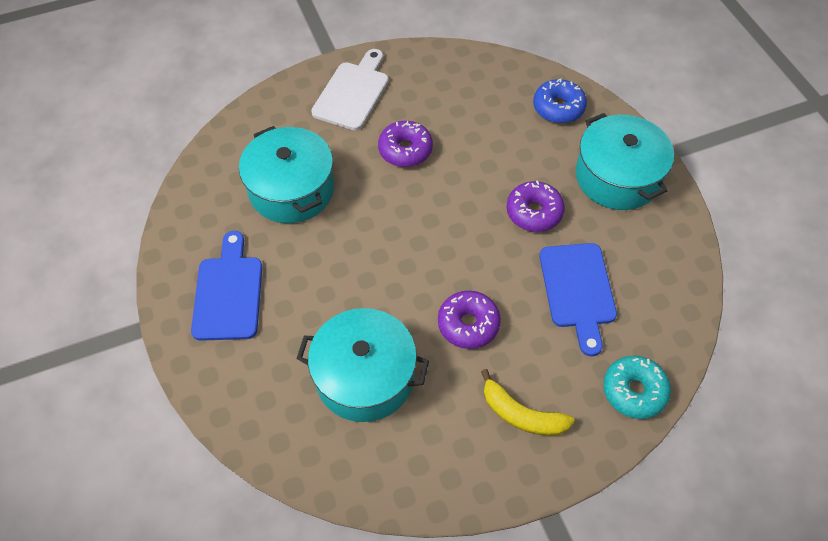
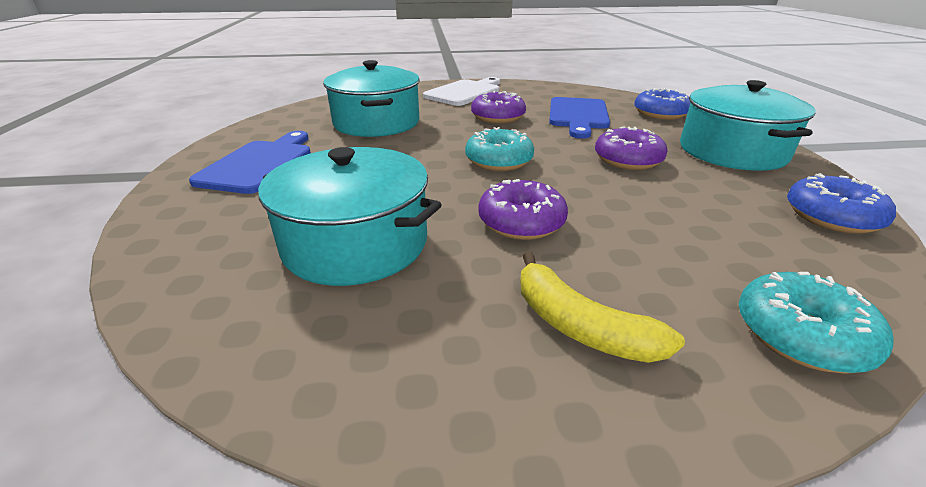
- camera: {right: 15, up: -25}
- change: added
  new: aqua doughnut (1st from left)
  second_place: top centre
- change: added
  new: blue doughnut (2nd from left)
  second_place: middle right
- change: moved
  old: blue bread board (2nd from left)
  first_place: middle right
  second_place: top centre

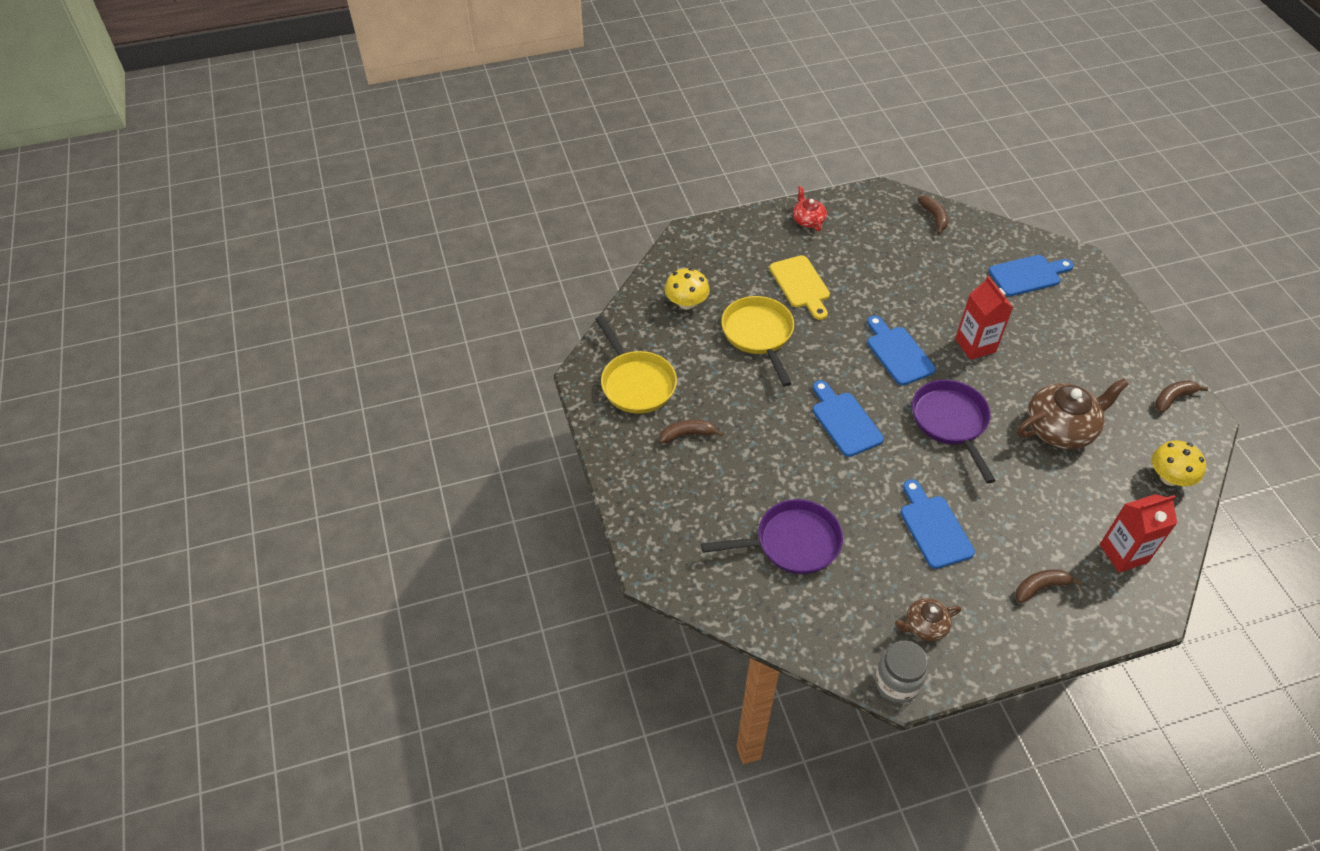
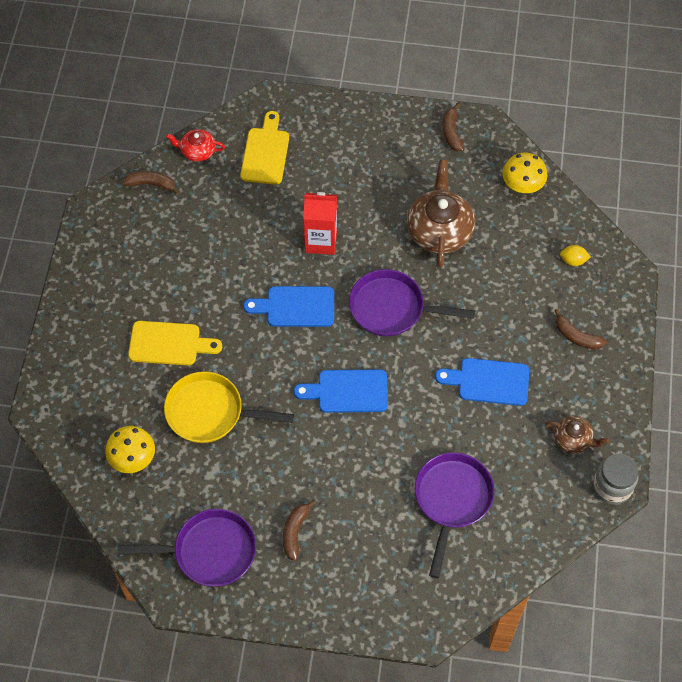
- camera: {right: -65, up: 10}
- change: moved
  old: red tea pot
  first_place: top centre
  second_place: top left
- change: replaced
  old: red juice carton (2nd from left)
  new: bright yellow citrus fruit
  first_place: middle right
  second_place: middle right
- change: recoloured
  old: bright yellow frying pan (1st from left)
  new: violet frying pan (1st from left)
  first_place: centre
  second_place: bottom left
- change: recoloured
  old: blue bread board (4th from left)
  new: bright yellow bread board (2nd from left)
  first_place: top right
  second_place: top centre
- change: turned
  old: brown tea pot (1st from left in the first image)
  first_place: bottom right
  second_place: middle right
  degrees: -75
- change: turned
  old: brown banana fruit (3rd from left in the first image)
  first_place: bottom right
  second_place: middle right
  degrees: -60

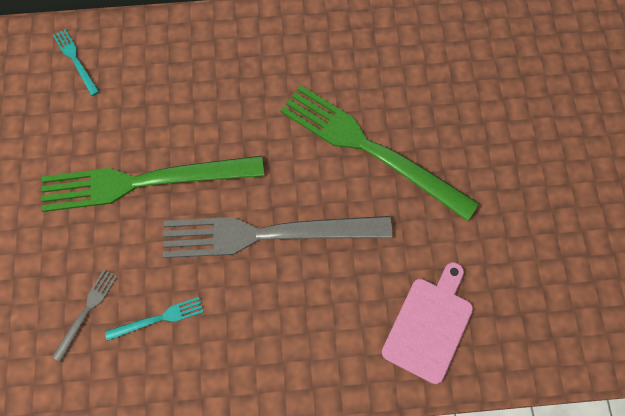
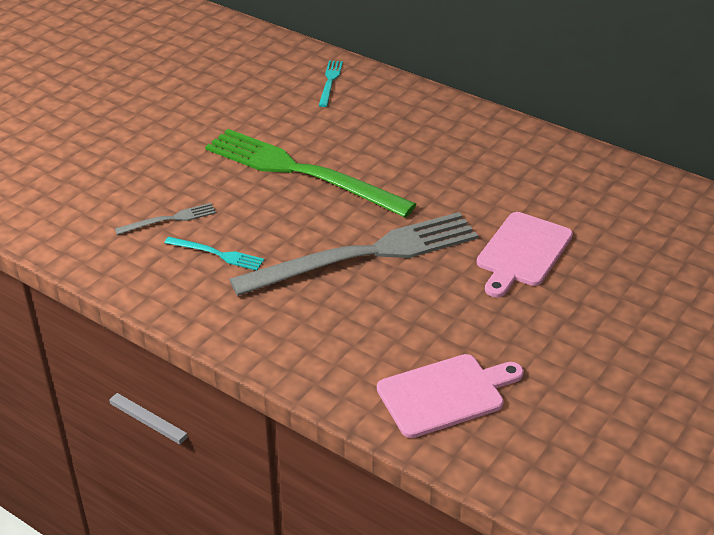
- camera: {right: 40, up: -30}
- change: replaced
  old: leaf-green dinner fork (2nd from left)
  new: rose-pink bread board (2nd from left)
  first_place: centre
  second_place: middle right
- change: turned
  old: grey dinner fork (2nd from left)
  first_place: centre
  second_place: centre
  degrees: 120

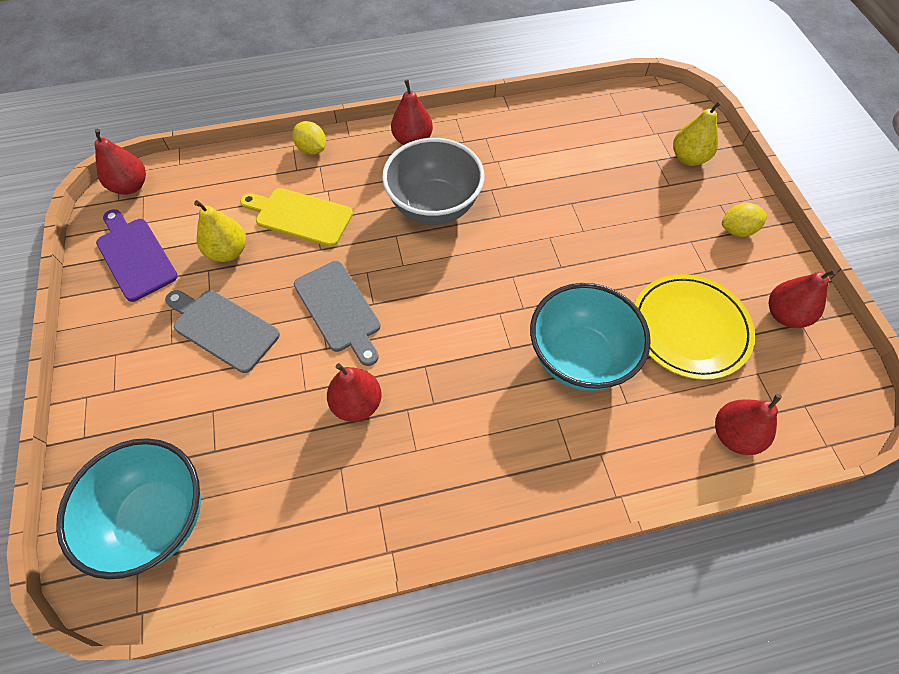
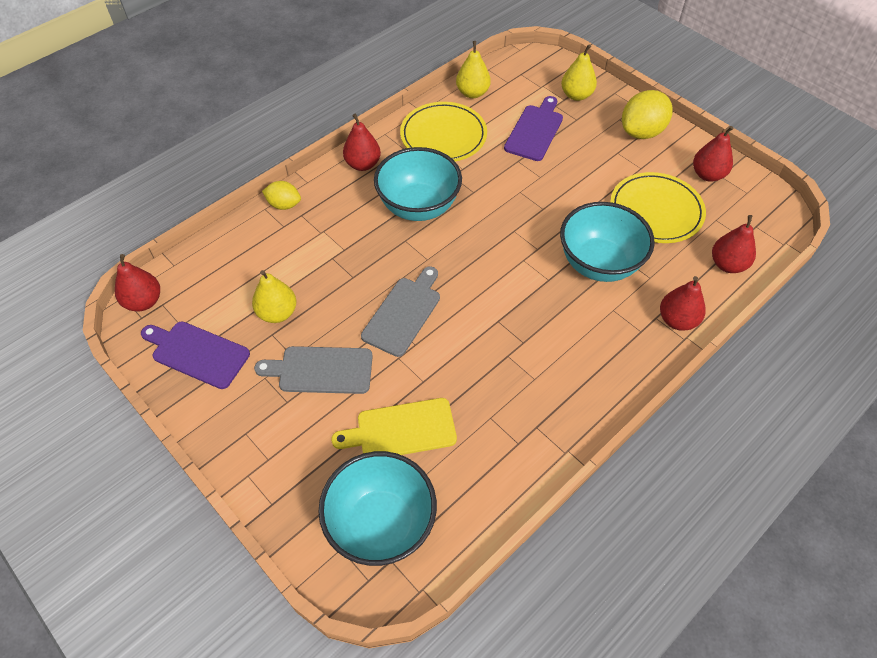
- camera: {right: -30, up: -5}
- change: added
  new: bright yellow dinner plate (1st from left)
  second_place: top centre
- change: added
  new: bright yellow pear (2nd from left)
  second_place: top centre
- change: added
  new: violet bread board (2nd from left)
  second_place: top centre
- change: moved
  old: bright yellow bread board
  first_place: top left
  second_place: centre
- change: moved
  old: red pear (2nd from left in the first image)
  new: red pear (3rd from left)
  first_place: centre
  second_place: middle right
- change: recoloured
  old: grey serving bowl
  new: aqua serving bowl (2nd from left)
  first_place: top centre
  second_place: top centre
- change: turned
  old: grey bread board (2nd from left)
  first_place: centre
  second_place: centre
  degrees: -90
- change: resized
  old: bright yellow citrus fruit (2nd from left)
  first_place: top right
  second_place: top right
  factor: 1.71

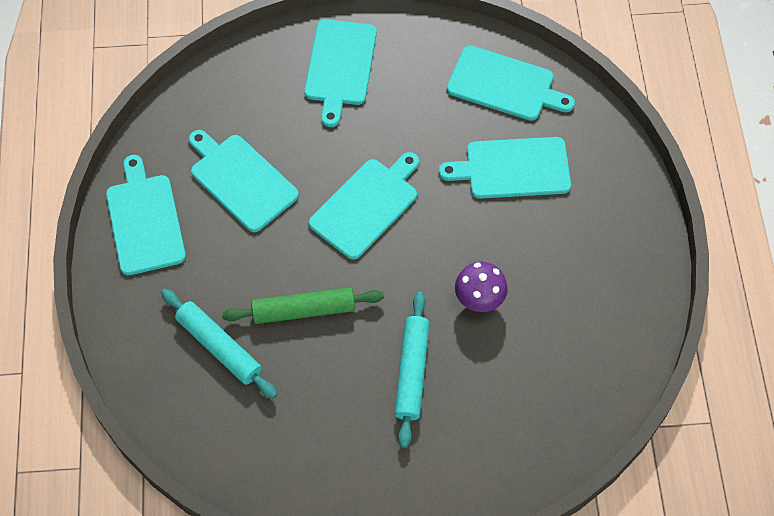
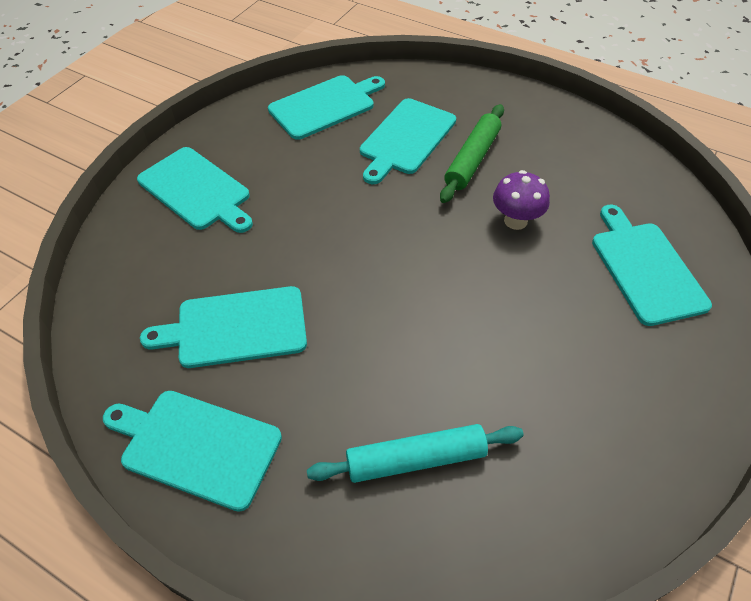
- camera: {right: -55, up: -10}
- change: removed
  old: aqua dough roller (2nd from left)
  first_place: bottom centre
- change: moved
  old: leaf-green dough roller
  first_place: centre
  second_place: top centre
- change: moved
  old: aqua bread board (4th from left in the first image)
  new: aqua bread board (6th from left)
  first_place: centre
  second_place: middle right

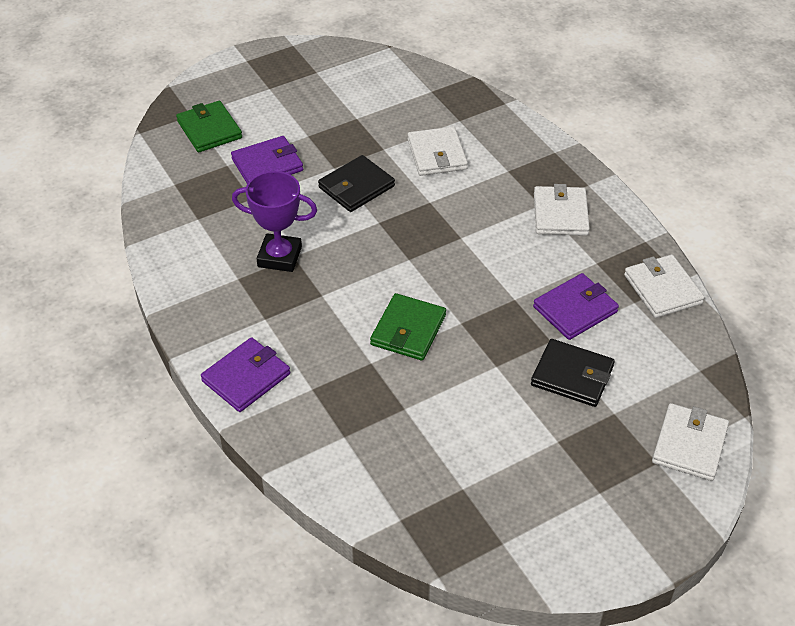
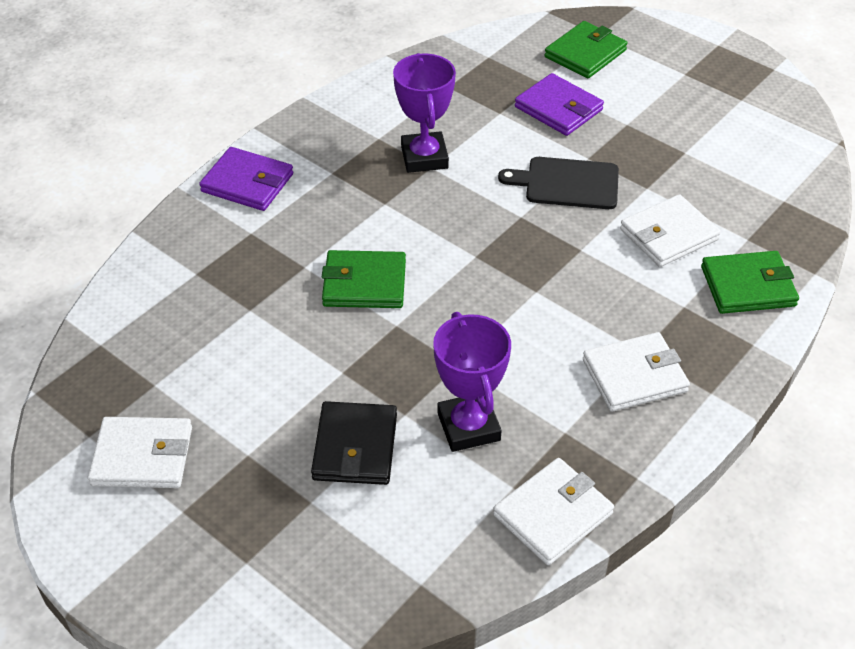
- camera: {right: 70, up: 0}
- change: added
  new: leaf-green billfold (3rd from left)
  second_place: middle right
- change: moved
  old: pure white billfold (4th from left in the first image)
  new: pure white billfold (1st from left)
  first_place: bottom right
  second_place: bottom left
- change: replaced
  old: jet-black billfold (1st from left)
  new: jet-black bread board
  first_place: top centre
  second_place: top centre
- change: replaced
  old: violet billfold (3rd from left)
  new: violet trophy (2nd from left)
  first_place: middle right
  second_place: centre

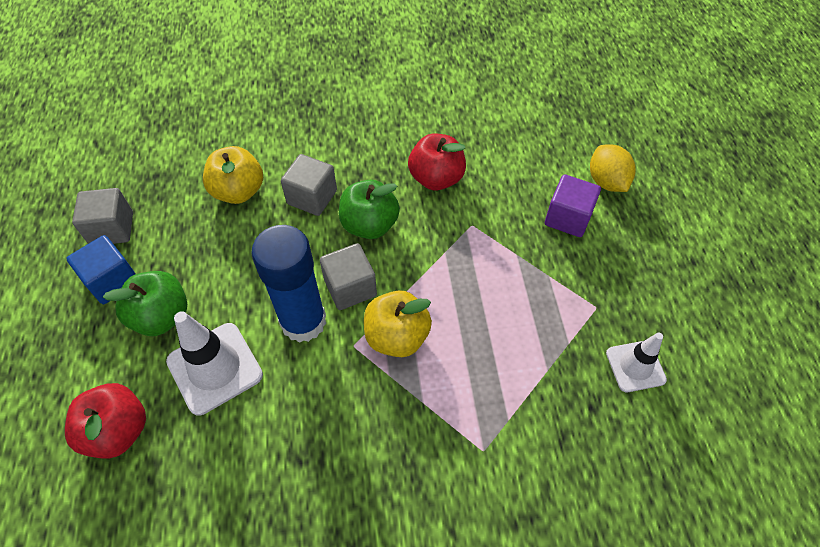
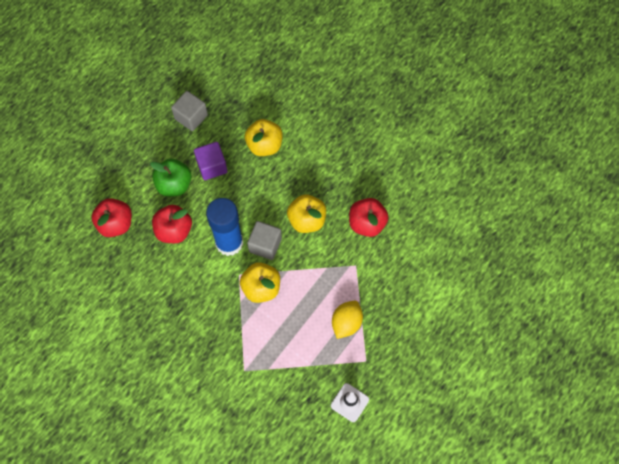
- camera: {right: 45, up: 10}
- change: removed
  old: blue cube
  first_place: middle left
- change: removed
  old: grey cube (2nd from left)
  first_place: centre
- change: moved
  old: violet cube
  first_place: middle right
  second_place: centre
- change: moved
  old: bright yellow citrus fruit
  first_place: top right
  second_place: bottom centre
- change: replaced
  old: pure white road cone (1st from left)
  new: red apple (2nd from left)
  first_place: middle left
  second_place: middle left
- change: recoloured
  old: leaf-green apple (2nd from left)
  new: bright yellow apple (3rd from left)
  first_place: centre
  second_place: centre

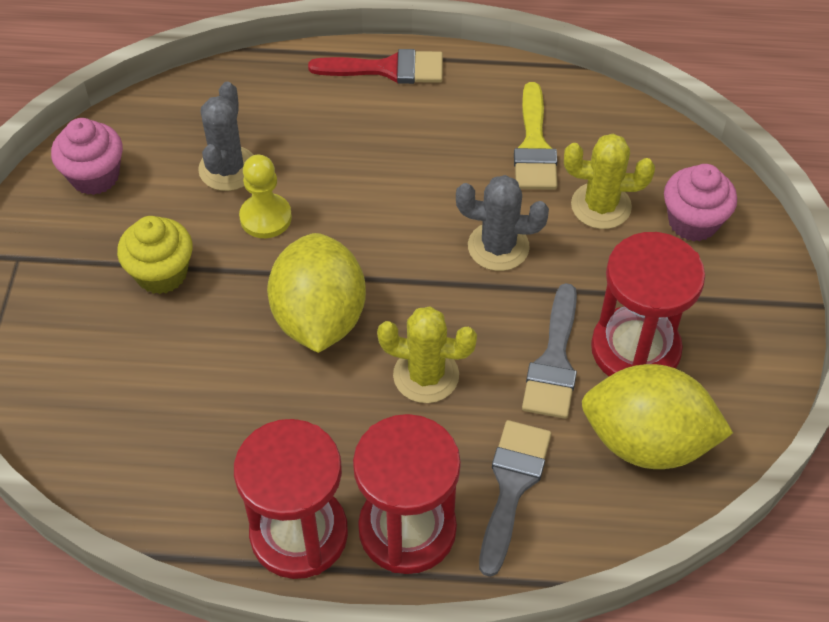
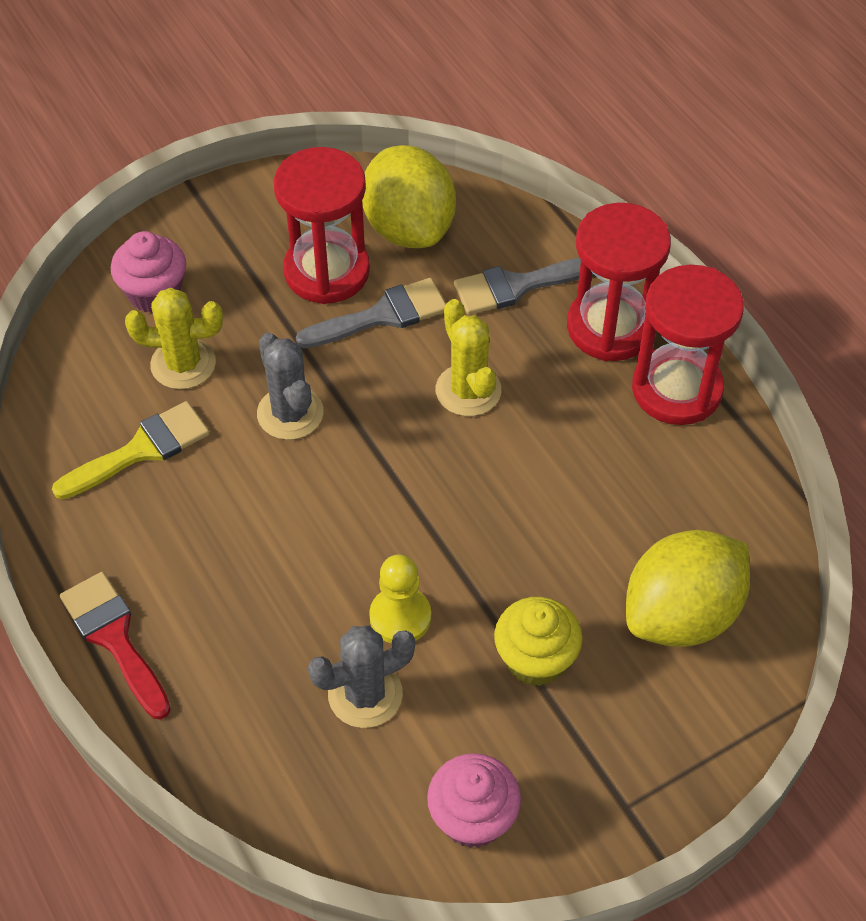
- camera: {right: -125, up: 0}
- change: moved
  old: bright yellow citrus fruit (1st from left in the first image)
  new: bright yellow citrus fruit (2nd from left)
  first_place: centre
  second_place: middle right
- change: turned
  old: bright yellow cactus (2nd from left in the first image)
  first_place: top right
  second_place: middle left
  degrees: -60

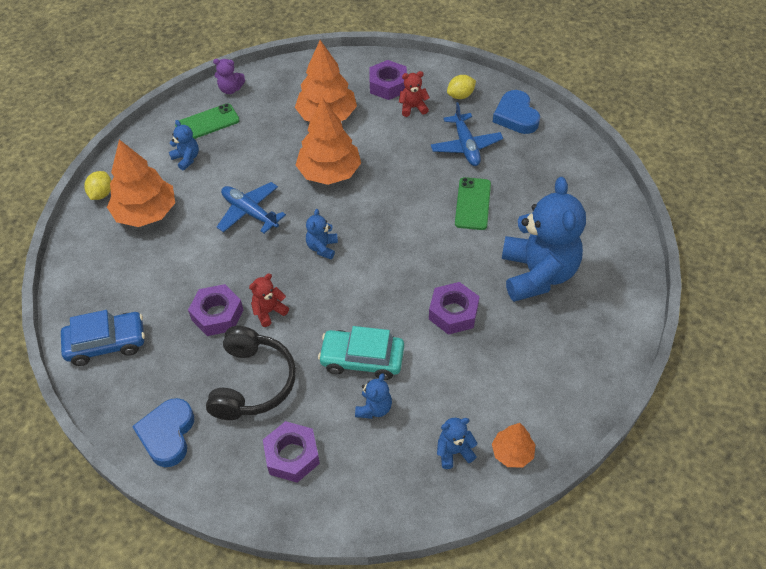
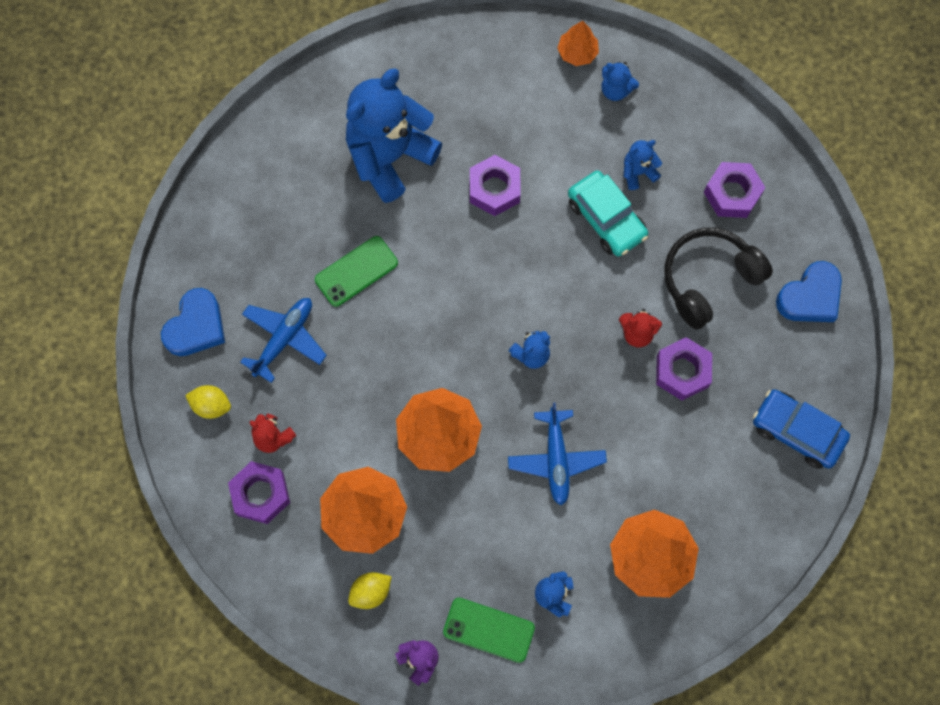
- camera: {right: -135, up: 20}
- change: moved
  old: bright yellow citrus fruit (1st from left in the first image)
  new: bright yellow citrus fruit (2nd from left)
  first_place: top left
  second_place: bottom centre

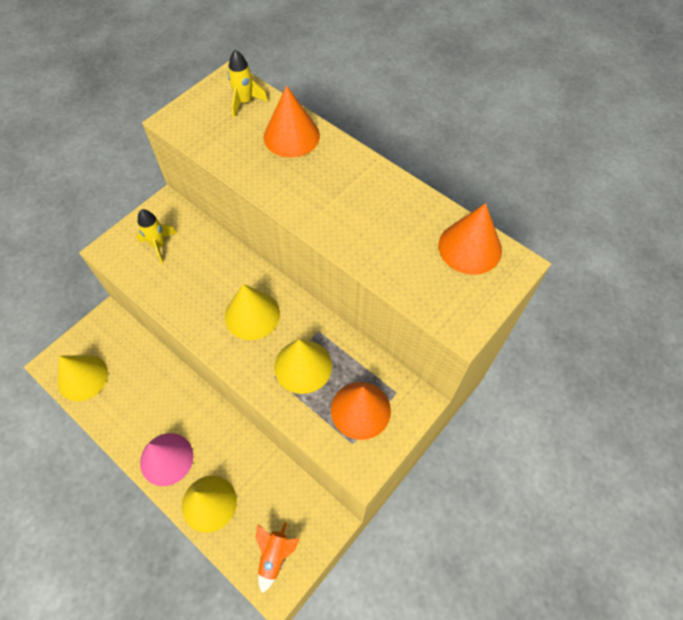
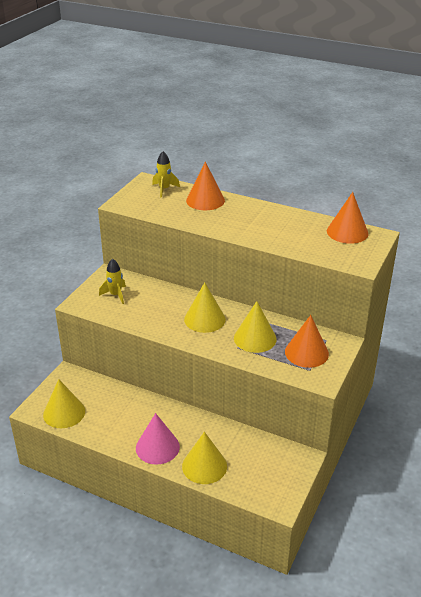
- camera: {right: -15, up: -25}
- change: removed
  old: orange spaceship
  first_place: bottom centre

